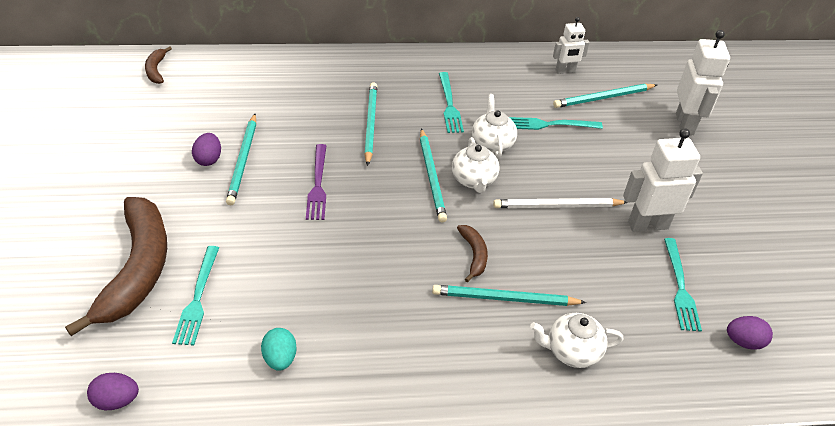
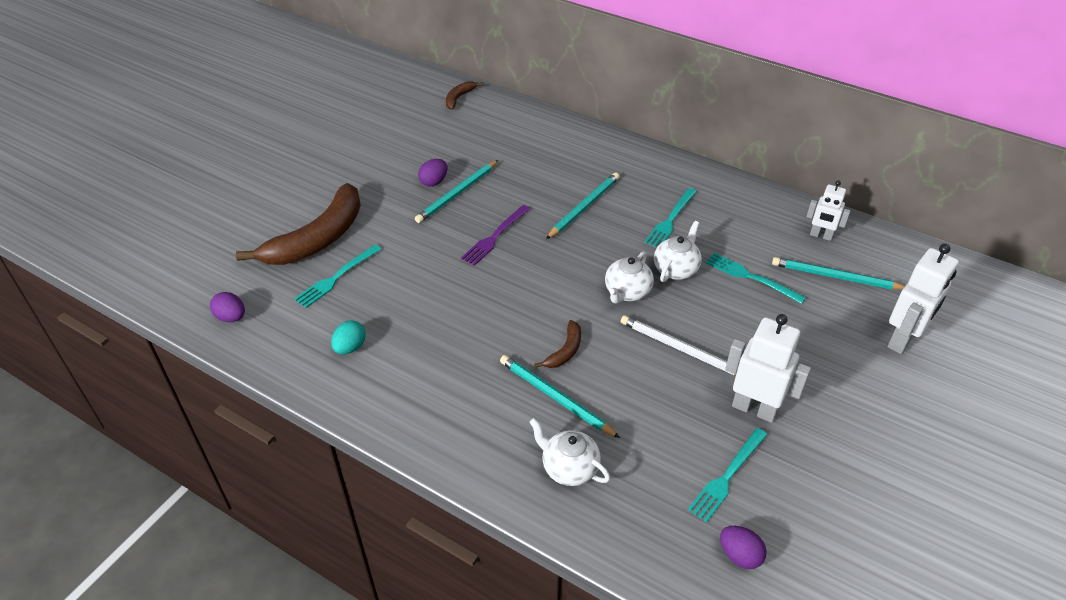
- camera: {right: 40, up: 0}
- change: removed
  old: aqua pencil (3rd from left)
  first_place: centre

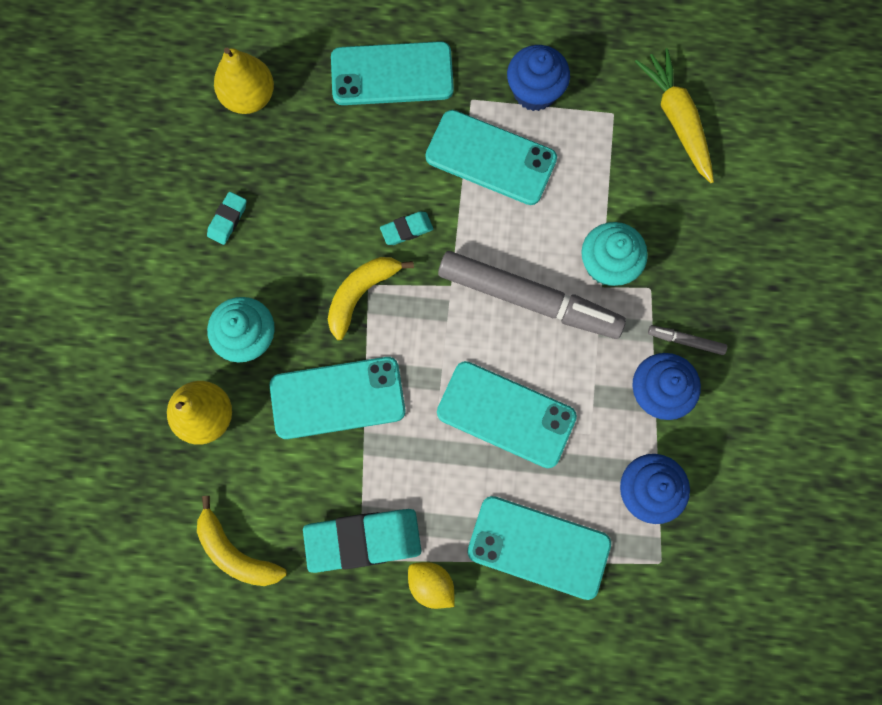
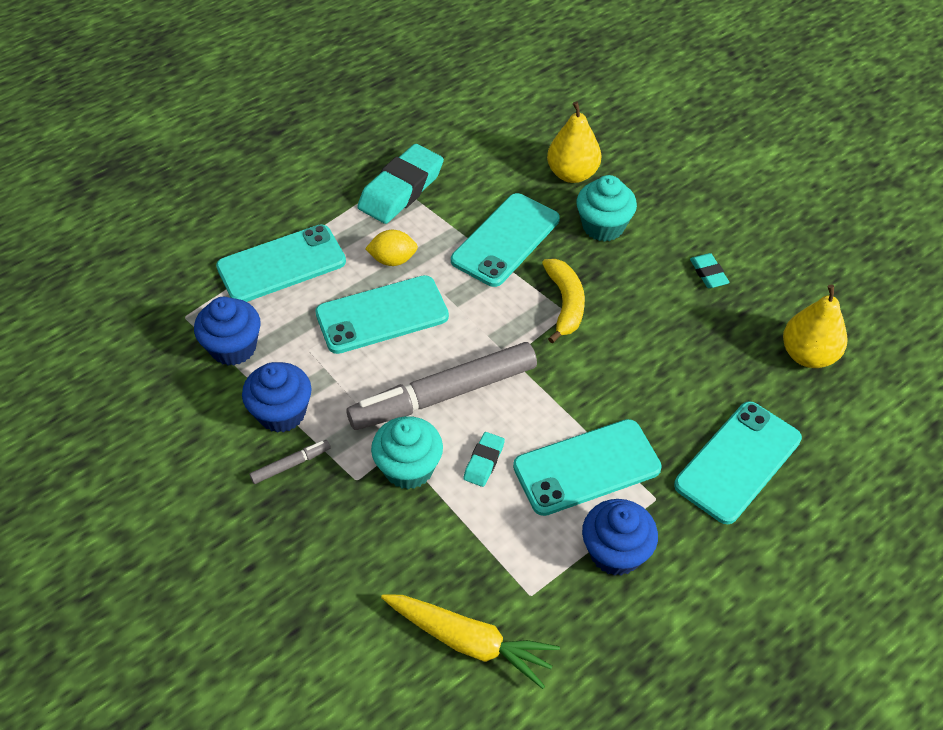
- camera: {right: 135, up: -25}
- change: removed
  old: bright yellow banana fruit (1st from left)
  first_place: bottom left
- change: moved
  old: aqua pencil eraser (3rd from left in the first image)
  new: aqua pencil eraser (2nd from left)
  first_place: top centre
  second_place: centre
- change: moved
  old: bright yellow citrus fruit
  first_place: bottom centre
  second_place: centre

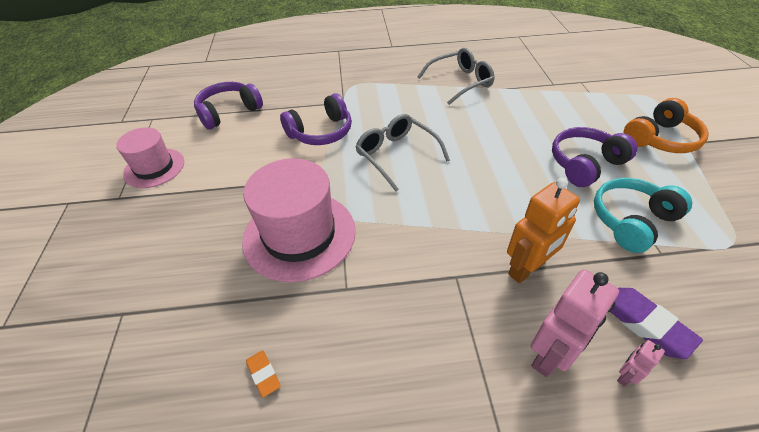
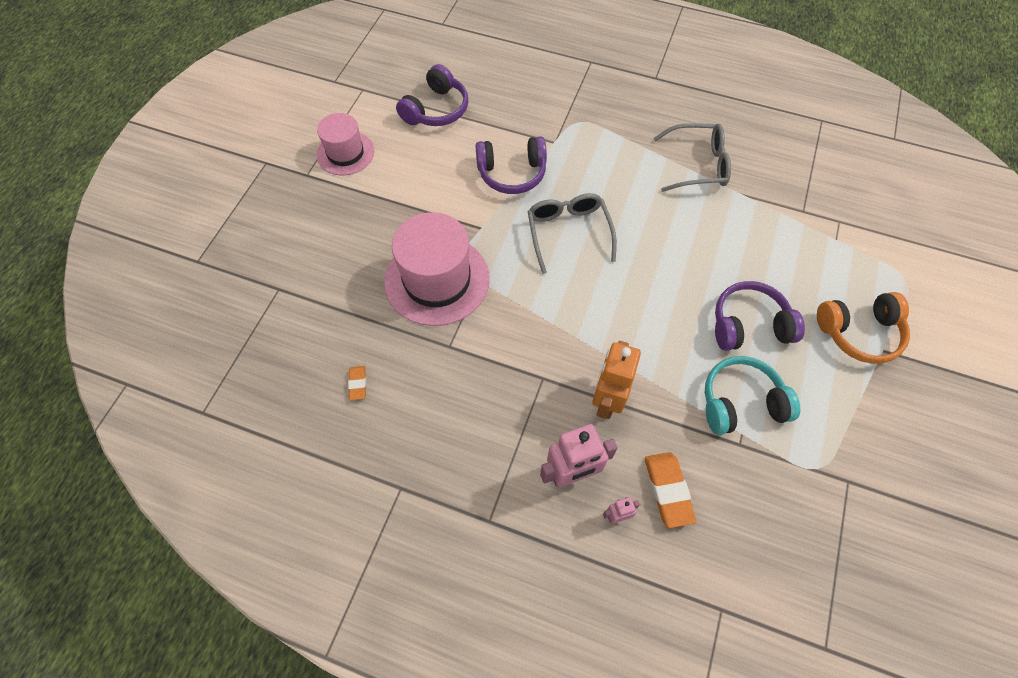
- camera: {right: 25, up: 15}
- change: recoloured
  old: violet pencil eraser
  new: orange pencil eraser (2nd from left)
  first_place: bottom right
  second_place: bottom centre
- change: turned
  old: violet over-ear headphones (1st from left)
  first_place: top left
  second_place: top centre
  degrees: 135
- change: turned
  old: orange toy robot
  first_place: middle right
  second_place: centre
  degrees: 120

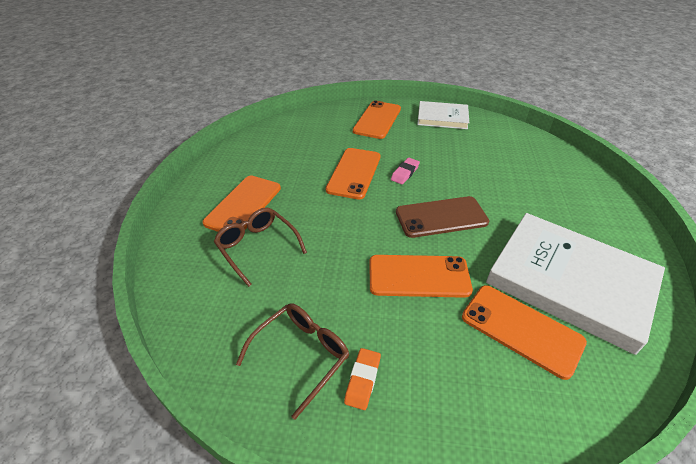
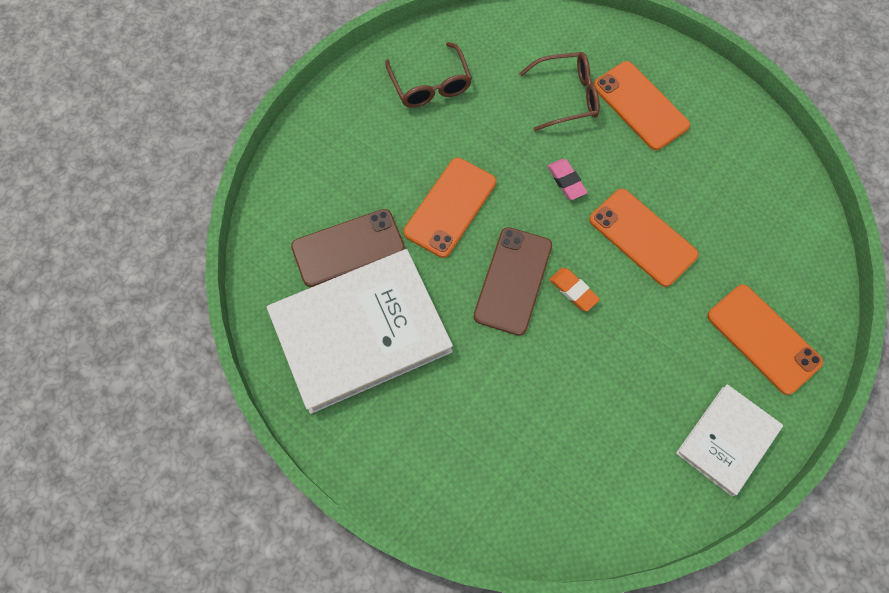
- camera: {right: 120, up: 25}
- change: moved
  old: orange pencil eraser
  first_place: bottom centre
  second_place: centre
- change: moved
  old: rose-pink pencil eraser
  first_place: centre
  second_place: top centre
- change: recoloured
  old: orange phone (5th from left)
  new: brown phone (1st from left)
  first_place: bottom right
  second_place: centre

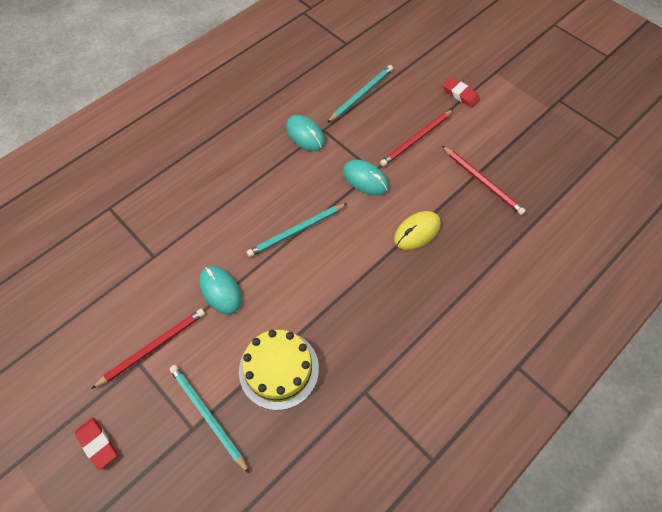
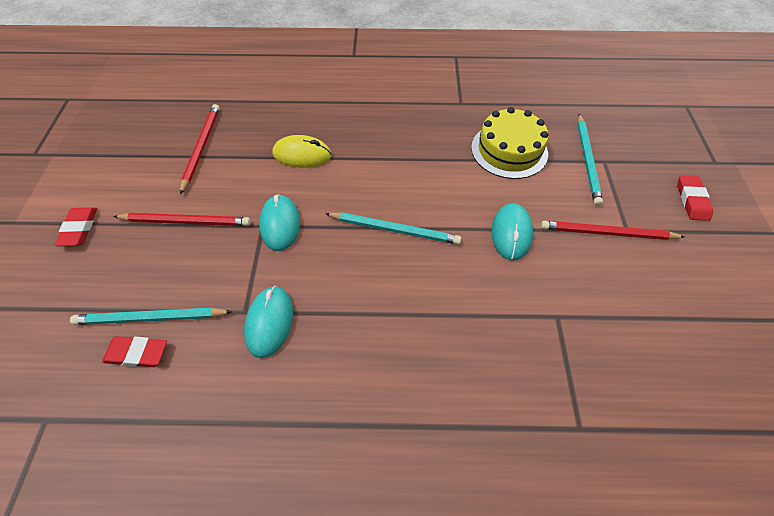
- camera: {right: -135, up: -5}
- change: added
  new: red pencil eraser (2nd from left)
  second_place: bottom left

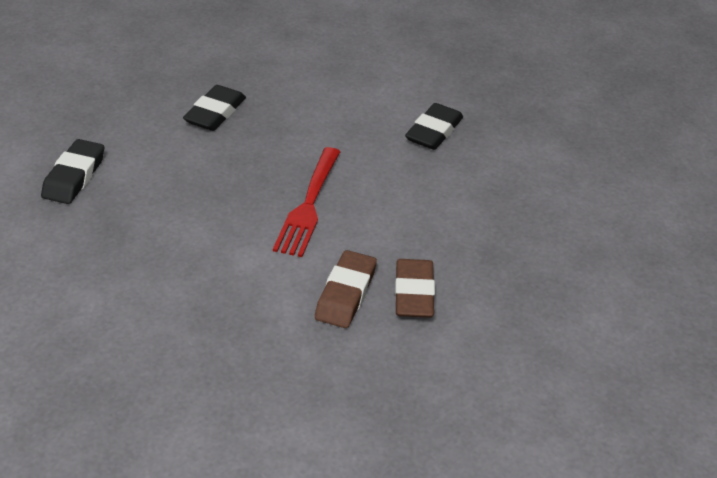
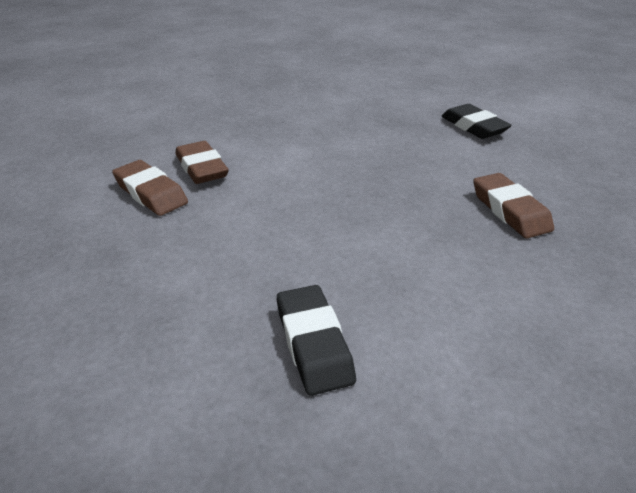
- camera: {right: 135, up: -5}
- change: removed
  old: red dinner fork
  first_place: centre
- change: recoloured
  old: jet-black pencil eraser (2nd from left)
  new: brown pencil eraser (3rd from left)
  first_place: top left
  second_place: middle right

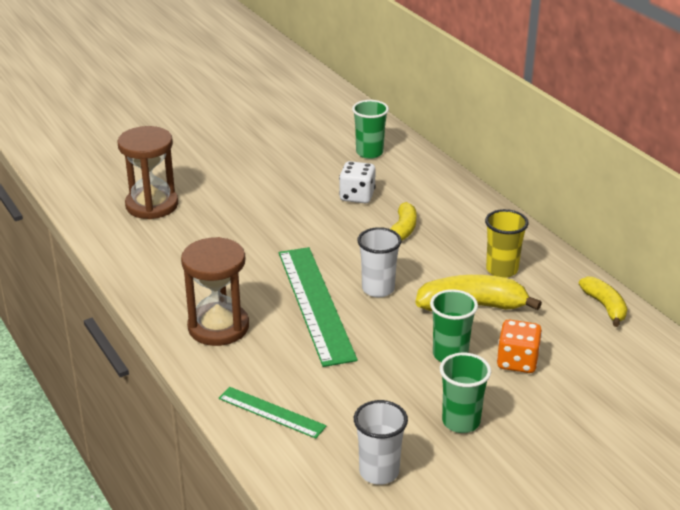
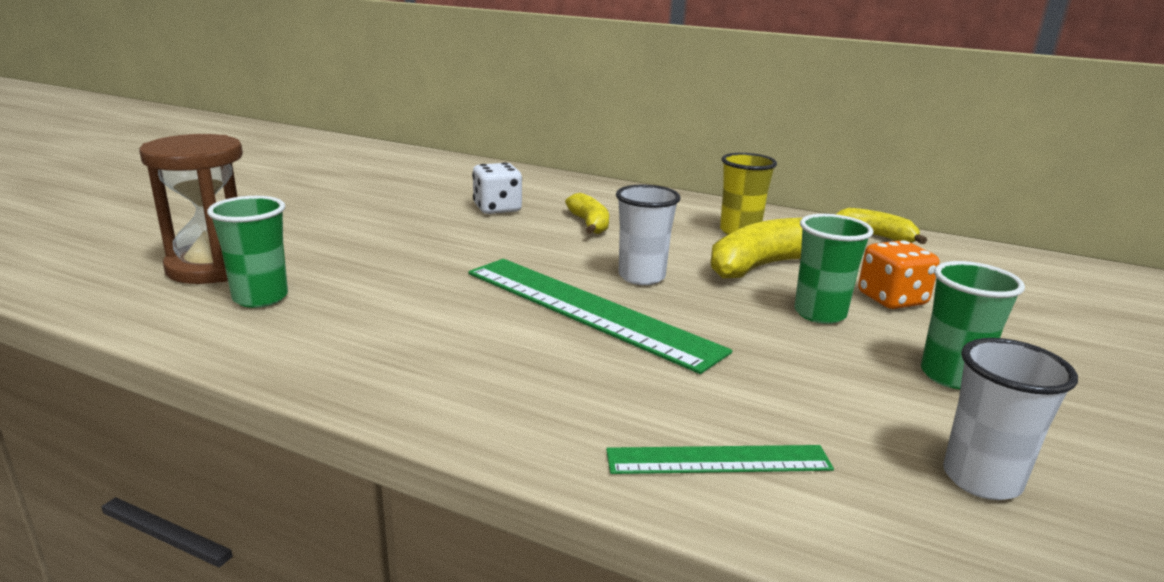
- camera: {right: -35, up: -10}
- change: removed
  old: brown hourglass (2nd from left)
  first_place: middle left
- change: moved
  old: leaf-green cup (1st from left)
  first_place: top centre
  second_place: middle left

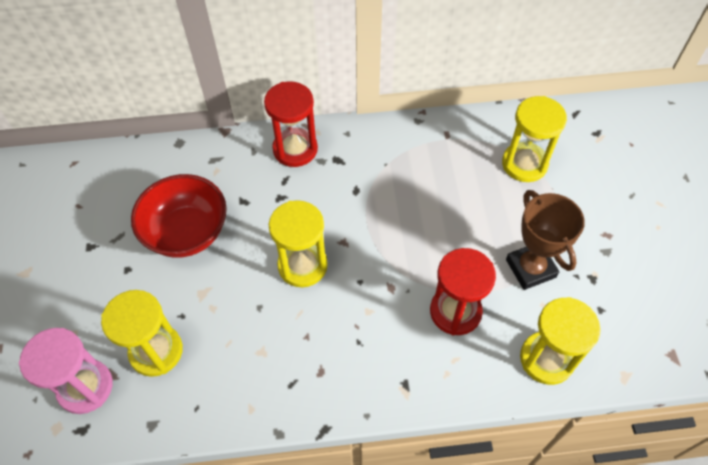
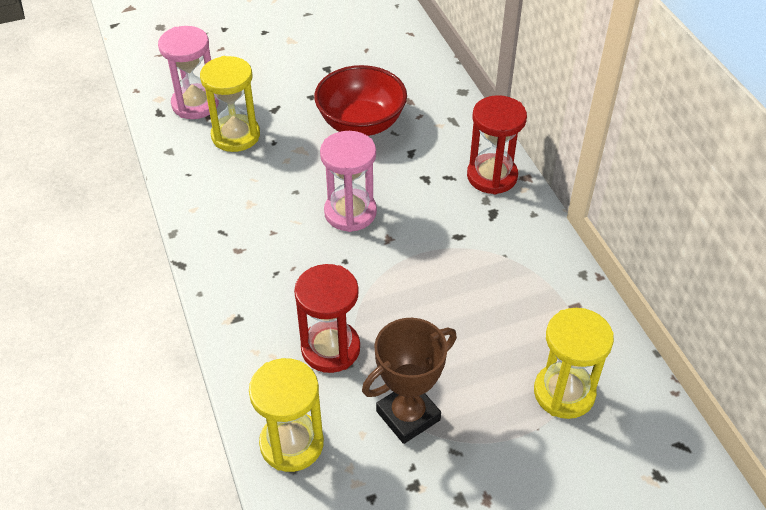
- camera: {right: 75, up: -10}
- change: recoloured
  old: bright yellow hourglass (2nd from left)
  new: rose-pink hourglass (2nd from left)
  first_place: centre
  second_place: centre

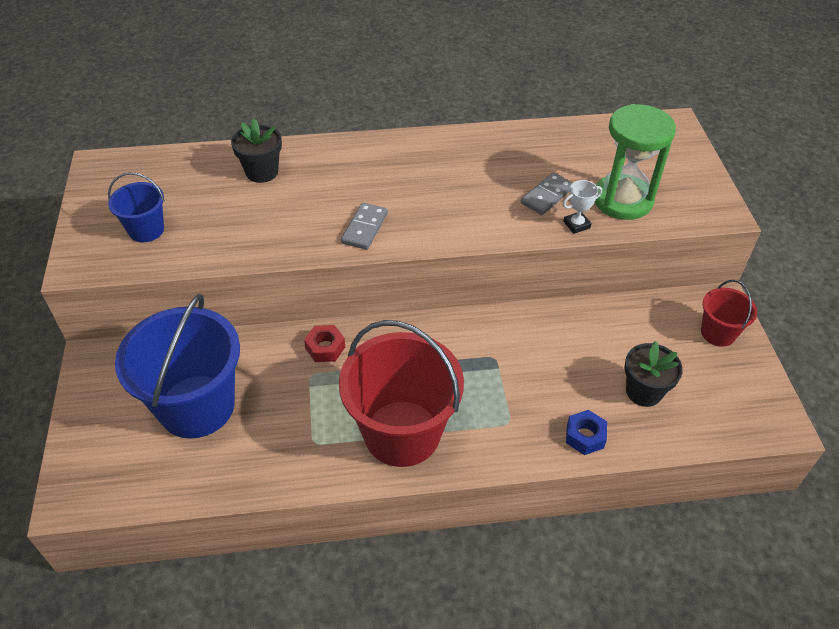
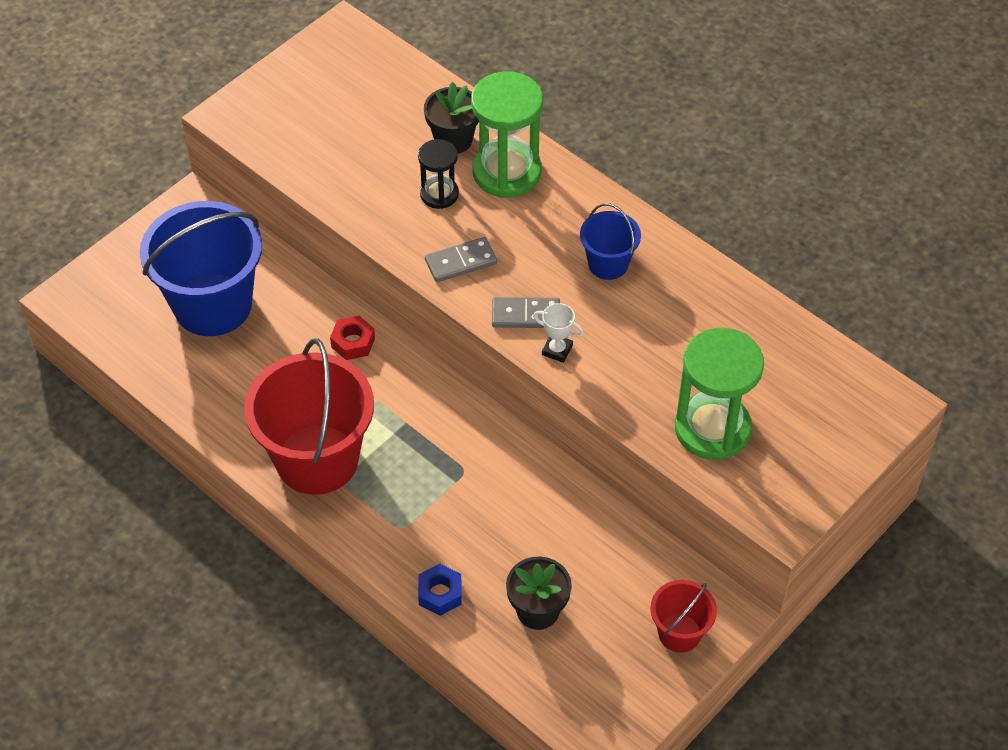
- camera: {right: 50, up: 5}
- change: added
  new: jet-black hourglass
  second_place: top centre
- change: added
  new: leaf-green hourglass (1st from left)
  second_place: top centre
- change: moved
  old: blue bucket (1st from left in the first image)
  new: blue bucket (2nd from left)
  first_place: top left
  second_place: top centre
- change: moved
  old: grey domino tile (2nd from left)
  first_place: top centre
  second_place: centre
- change: moved
  old: pure white trophy
  first_place: top right
  second_place: centre

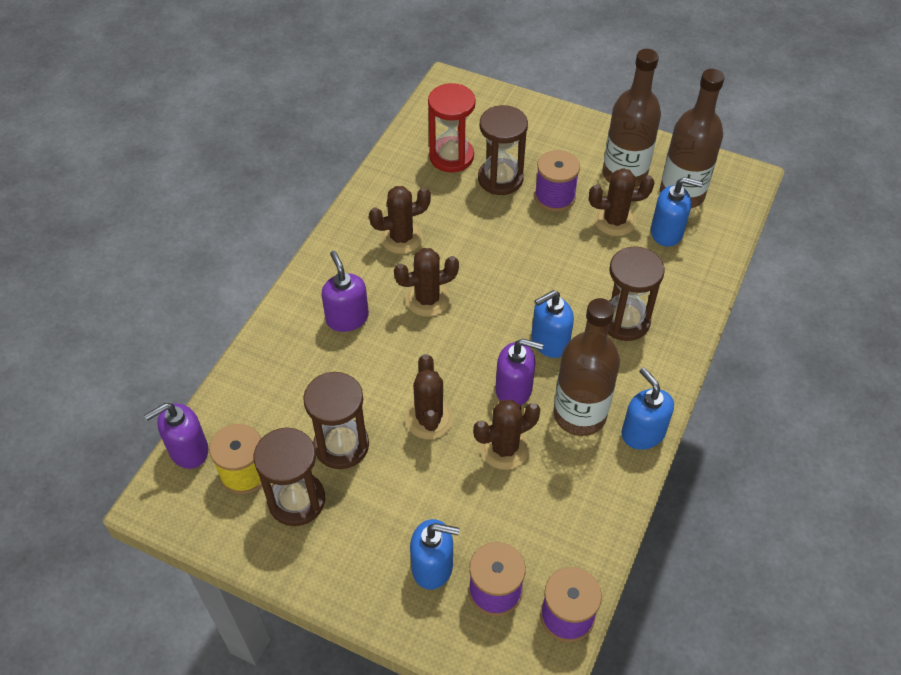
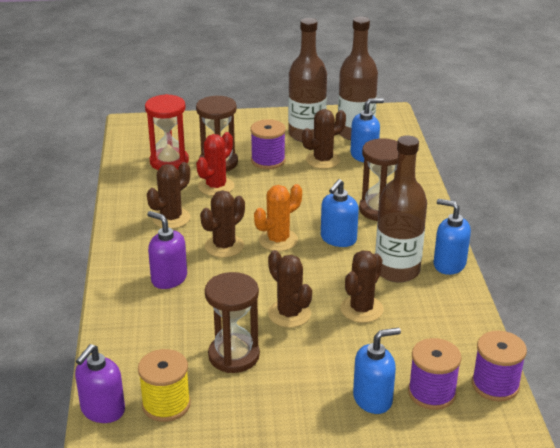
- camera: {right: -30, up: -20}
- change: removed
  old: brown hourglass (1st from left)
  first_place: bottom left
- change: removed
  old: violet soap dispenser (3rd from left)
  first_place: centre
- change: added
  new: red cactus
  second_place: centre
- change: added
  new: orange cactus
  second_place: centre

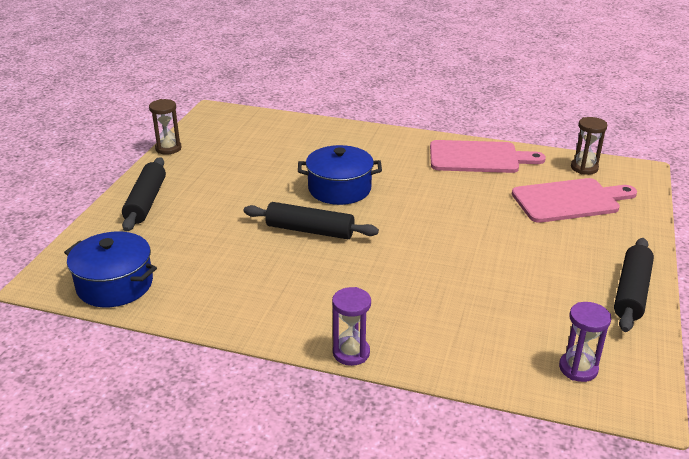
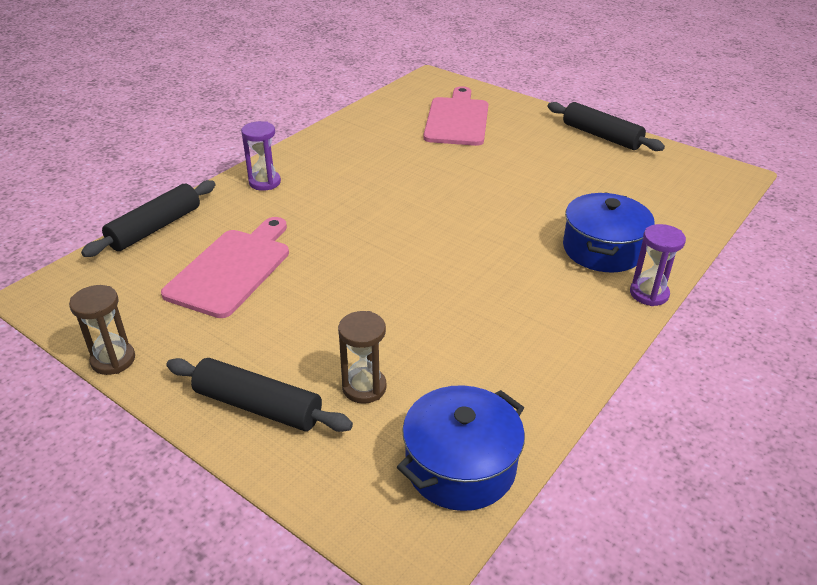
- camera: {right: -70, up: 5}
- change: moved
  old: jet-black dough roller (2nd from left in the first image)
  new: jet-black dough roller (1st from left)
  first_place: centre
  second_place: middle left
- change: moved
  old: blue stockpot (2nd from left)
  first_place: centre
  second_place: middle right
- change: moved
  old: rose-pink bread board (1st from left)
  first_place: middle right
  second_place: middle left
- change: moved
  old: violet hourglass (2nd from left in the first image)
  new: violet hourglass (1st from left)
  first_place: bottom right
  second_place: top left
- change: moved
  old: brown hourglass (2nd from left)
  first_place: top right
  second_place: centre

